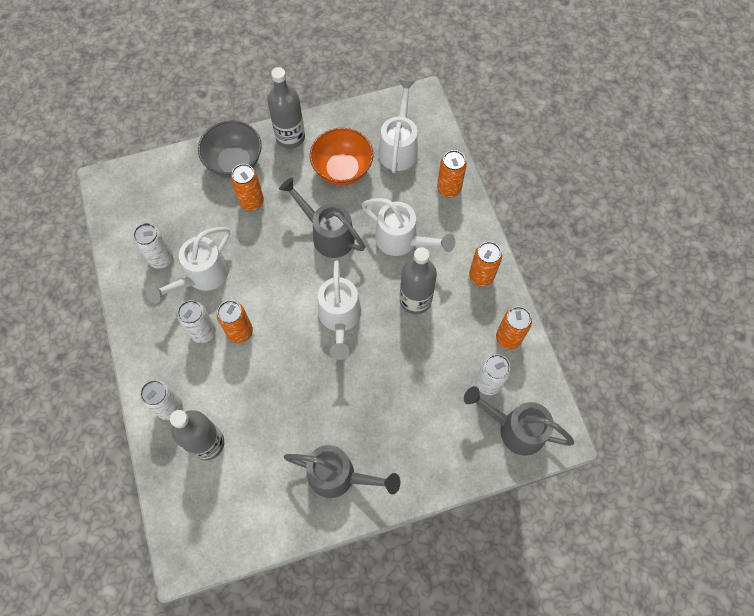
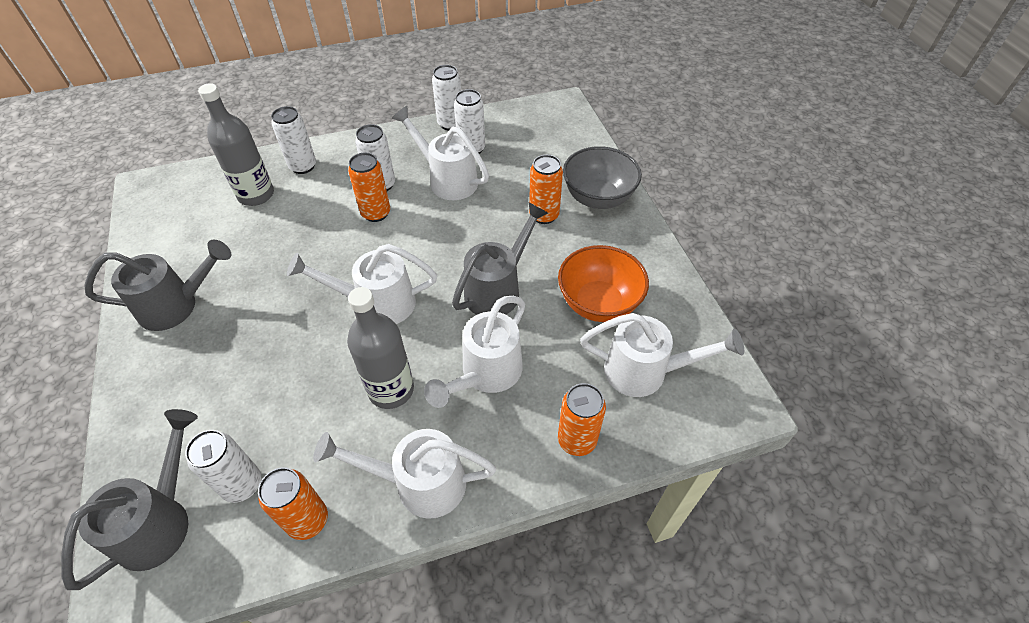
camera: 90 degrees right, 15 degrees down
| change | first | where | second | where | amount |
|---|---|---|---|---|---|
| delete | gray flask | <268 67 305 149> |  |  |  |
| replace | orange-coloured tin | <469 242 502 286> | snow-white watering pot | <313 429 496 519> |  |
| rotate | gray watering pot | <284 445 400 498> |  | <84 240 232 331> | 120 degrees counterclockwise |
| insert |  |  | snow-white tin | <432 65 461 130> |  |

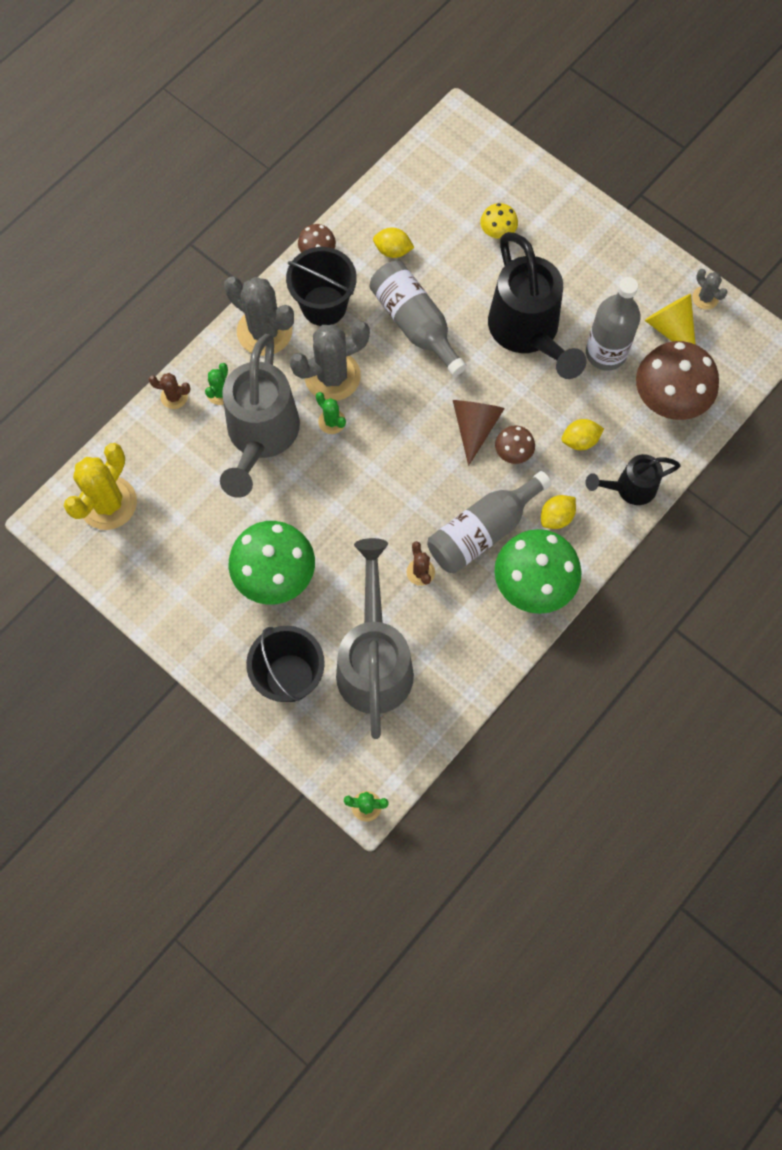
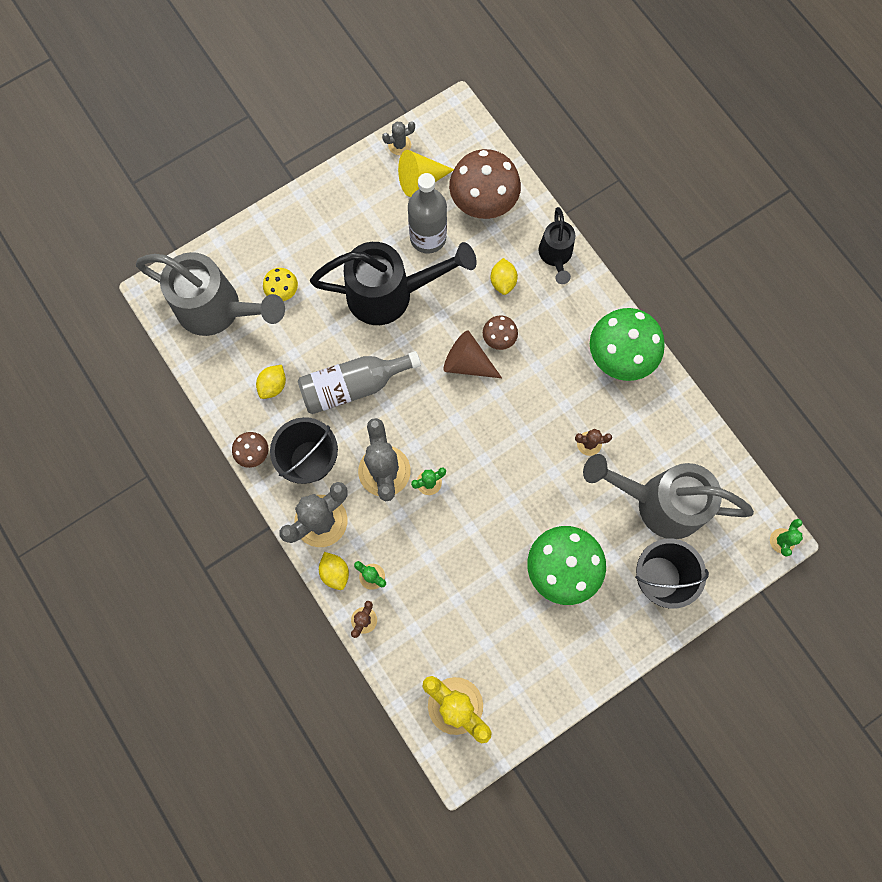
camera: 75 degrees left, 5 degrees up
| change | first | where | second | where | amount |
|---|---|---|---|---|---|
| move | gray watering pot | <220 334 300 498> |  | <136 252 285 336> |  |
| delete | gray flask | <427 471 551 574> |  |  |  |
| move | golden citrus fruit | <541 495 576 529> |  | <319 552 349 590> |  |

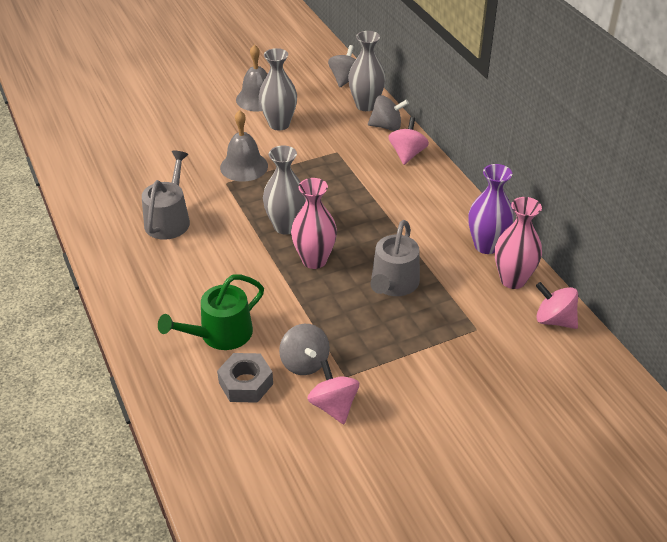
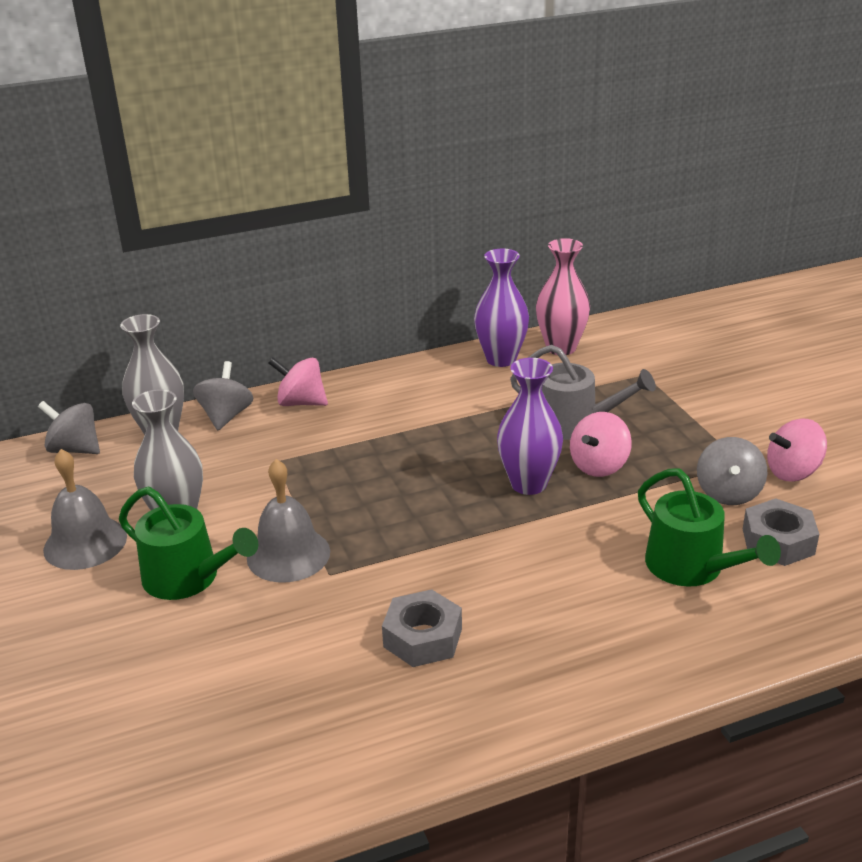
camera: 85 degrees left, 10 degrees down
| change | first | where | second | where | amount |
|---|---|---|---|---|---|
| delete | gray tall vase | <263 145 306 235> |  |  |  |
| replace | gray watering pot | <142 151 190 240> | gray nut | <382 589 462 667> |  |
| recolor | rosy tall vase | <291 178 337 269> | royal purple tall vase | <497 358 563 495> |  |
| move | rosy whirligig | <536 282 578 329> |  | <570 412 632 477> |  |
| rotate | gray whirligig | <279 324 330 375> |  | <697 437 767 505> | 120 degrees clockwise |
| insert |  |  | leaf-green watering pot | <119 487 258 600> |  |

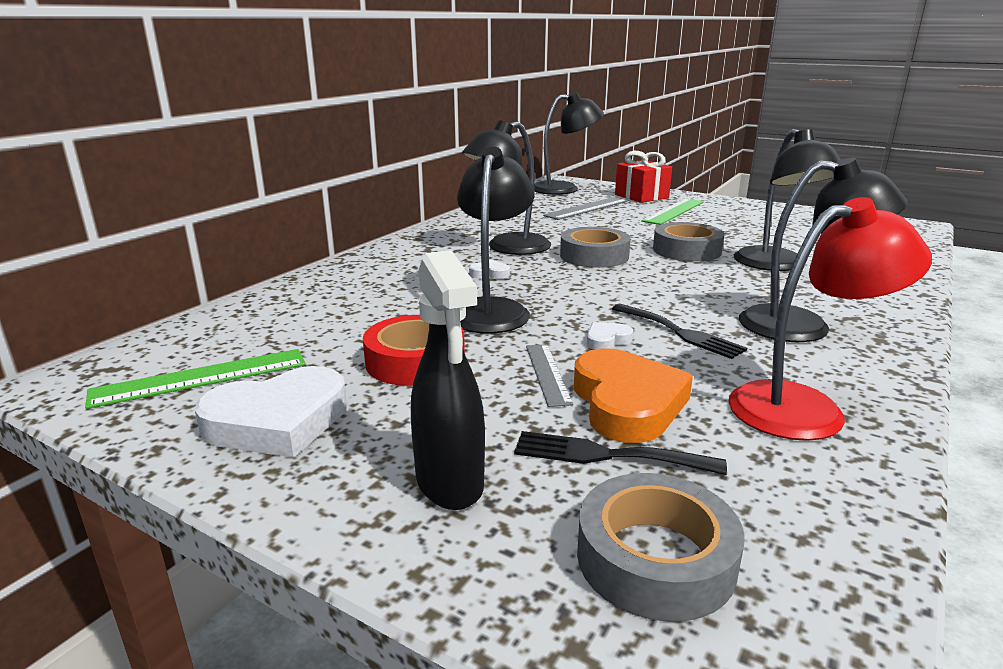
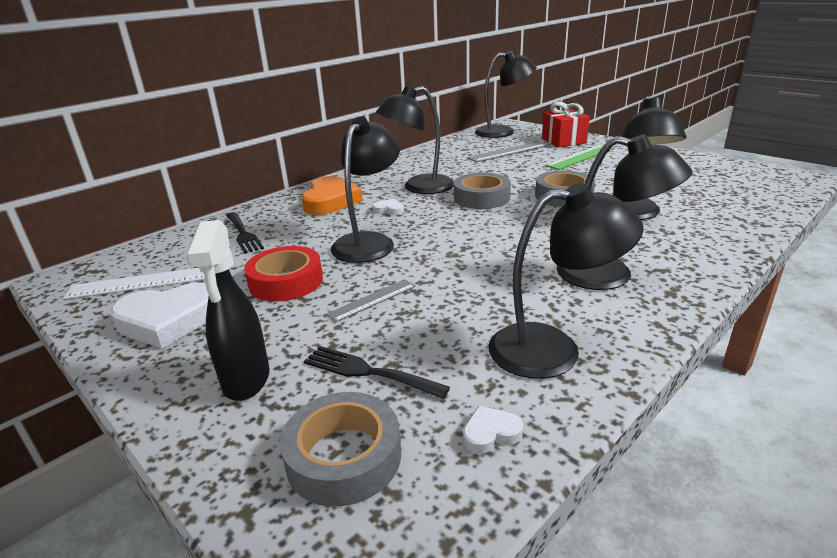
camera: 15 degrees right, 5 degrees up
| change | first | where | second | where | amount |
|---|---|---|---|---|---|
| recolor | crimson lamp | <728 197 932 441> | ebony lamp | <488 183 644 379> |  |
| move | ebony dinner fork | <612 304 747 359> |  | <226 212 264 254> |  |
| move | snow-white love heart | <587 322 634 350> |  | <463 405 523 454> |  |
| rotate | gray straightedge | <526 344 573 407> |  | <326 279 416 323> | 45 degrees clockwise |
| move | orange-coloured love heart | <574 348 693 443> |  | <302 176 362 215> |  |
| recolor | leaf-green straightedge | <85 349 306 409> | snow-white straightedge | <63 268 205 299> |  |

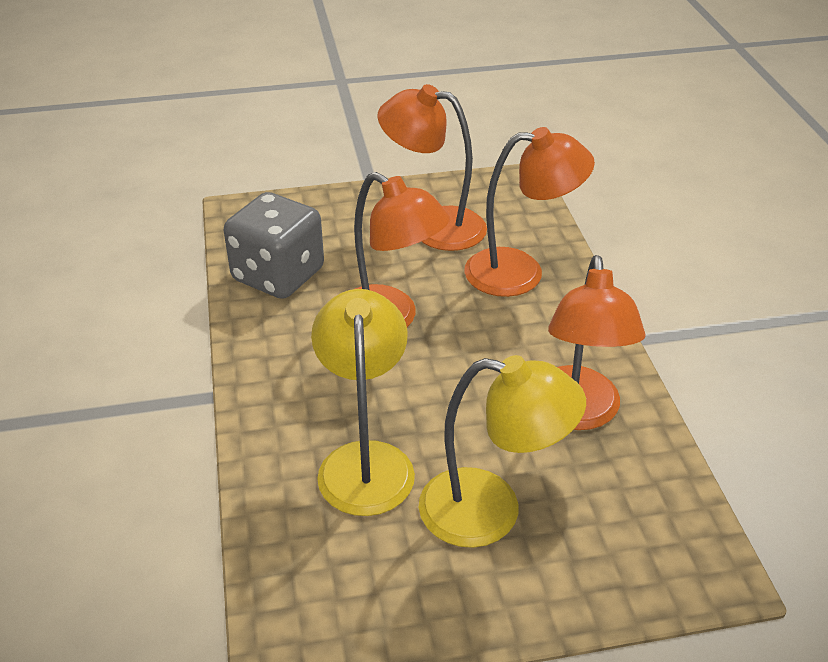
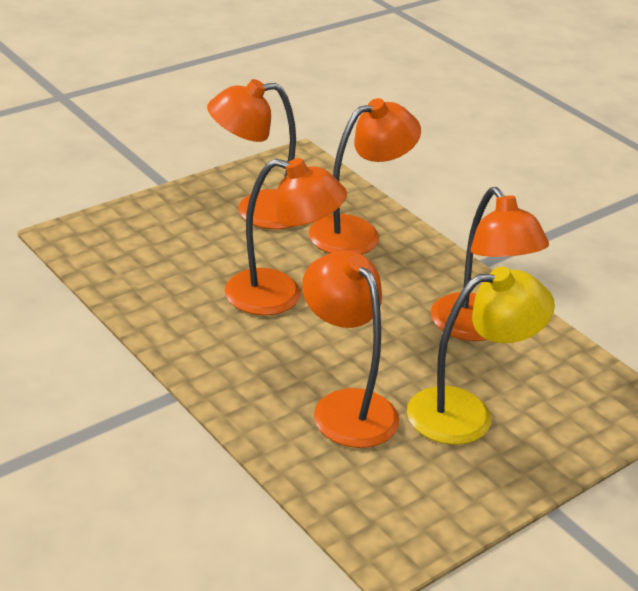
camera: 30 degrees left, 5 degrees down
| change | first | where | second | where | amount |
|---|---|---|---|---|---|
| delete | gray game die | <224 192 324 299> |  |  |  |
| recolor | golden lamp | <311 289 415 516> | orange-coloured lamp | <302 250 399 448> |  |

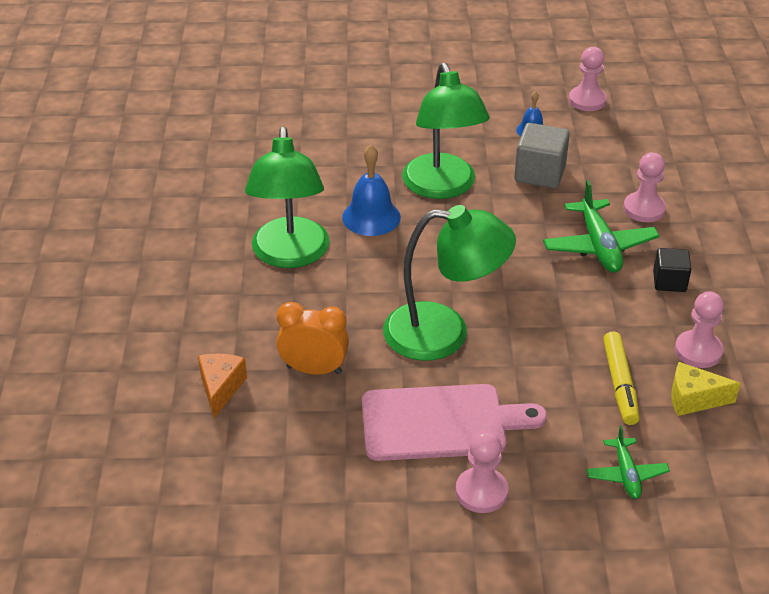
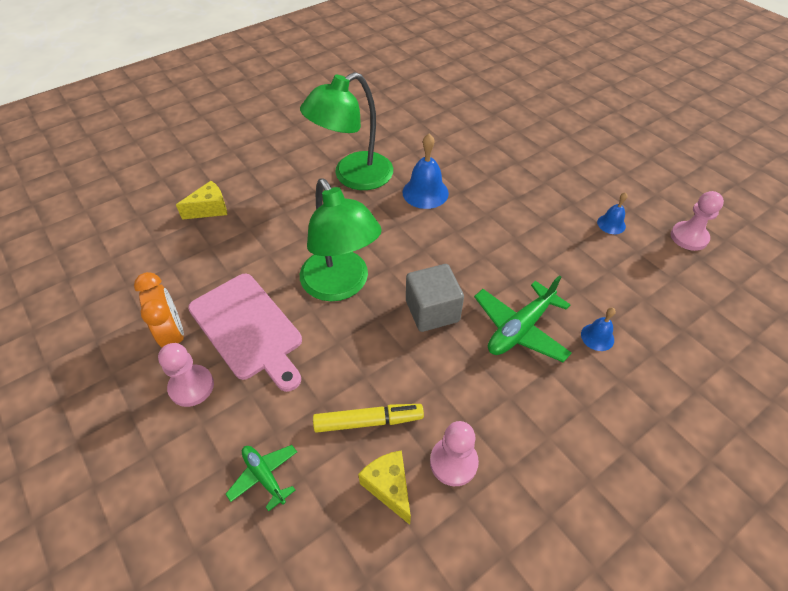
camera: 55 degrees right, 10 degrees up
| change | first | where | second | where | amount |
|---|---|---|---|---|---|
| delete | leaf-green lamp | <402 63 490 199> |  |  |  |
| move | gray cube | <514 123 570 188> |  | <406 264 464 332> |  |
| replace | rosy chess pawn | <623 152 666 222> | cobalt hand bell | <581 307 616 351> |  |
| delete | ebony cube | <653 248 691 292> |  |  |  |
| move | orange-coloured clock | <276 302 349 375> |  | <134 272 184 348> |  |
| rotate | golden felt pen | <603 331 640 425> |  | <313 404 424 433> | 150 degrees counterclockwise |
| recolor | orange-coloured cheese wedge | <198 353 247 418> | golden cheese wedge | <176 181 227 220> |  |
| rotate | leaf-green toy plane | <586 425 670 499> |  | <226 445 297 511> | 90 degrees clockwise |

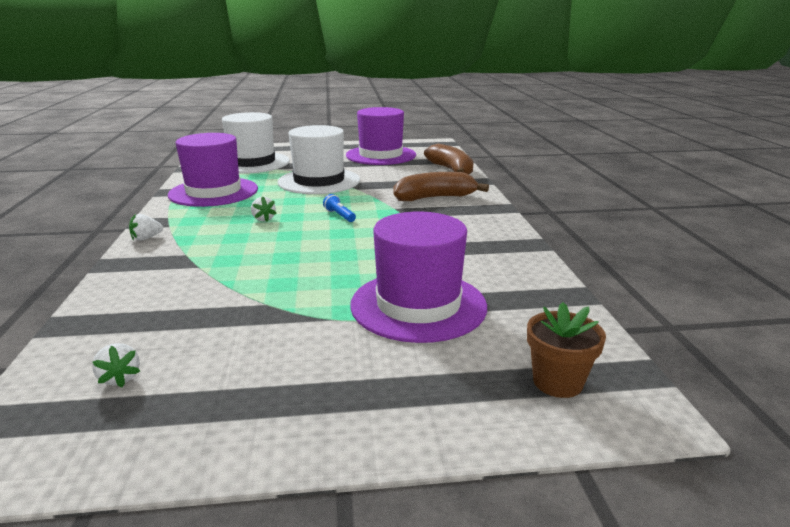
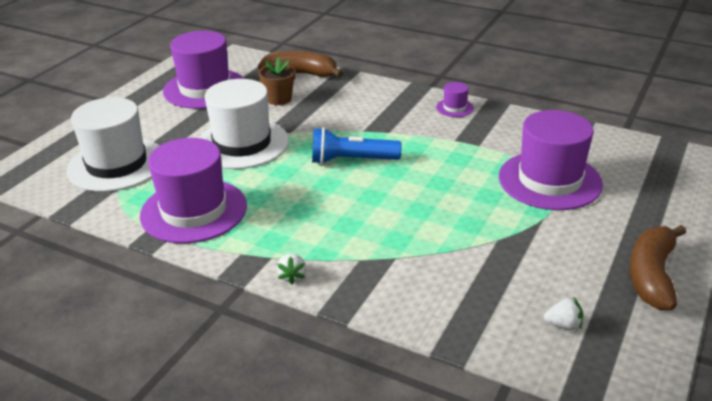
camera: 55 degrees left, 10 degrees up
| change | first | where | second | where | amount |
|---|---|---|---|---|---|
| move | russet banana | <393 172 489 201> |  | <629 225 686 310> |  |
| resize | cobalt pocket torch | <323 194 356 222> |  | <312 127 402 164> | x2.01 |
| delete | snow-white toy strawberry | <251 196 277 222> |  |  |  |
| move | russet flower pot | <527 302 606 398> |  | <258 57 296 105> |  |
| insert |  |  | royal purple tall hat | <436 82 474 117> |  |

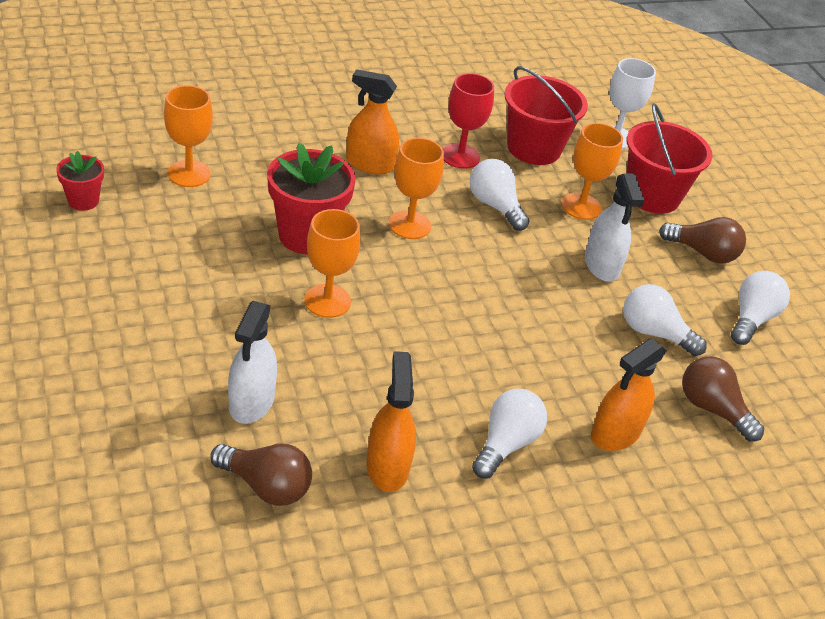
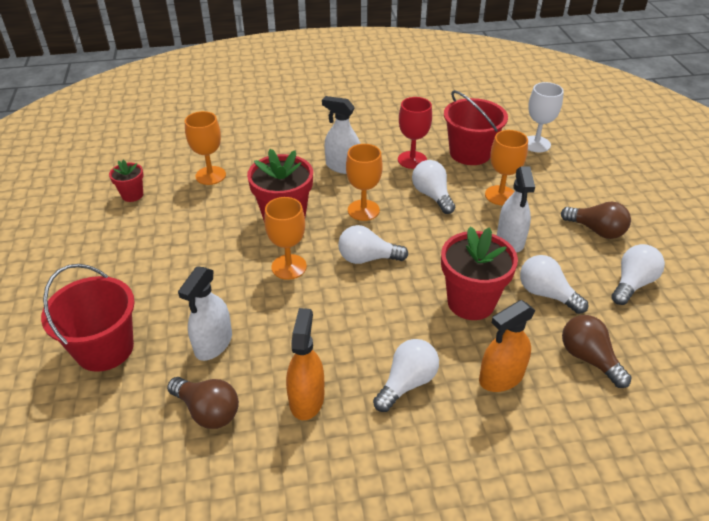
camera: 15 degrees right, 0 degrees up
| change | first | where | second | where | amount |
|---|---|---|---|---|---|
| recolor | orange-coloured sprayer | <346 69 399 175> | snow-white sprayer | <322 96 361 174> |  |
| move | crimson bucket | <626 103 713 214> |  | <41 264 135 372> |  |
| insert |  |  | snow-white lightbulb | <338 225 408 264> |  |
| insert |  |  | crimson flower pot | <441 227 518 320> |  |

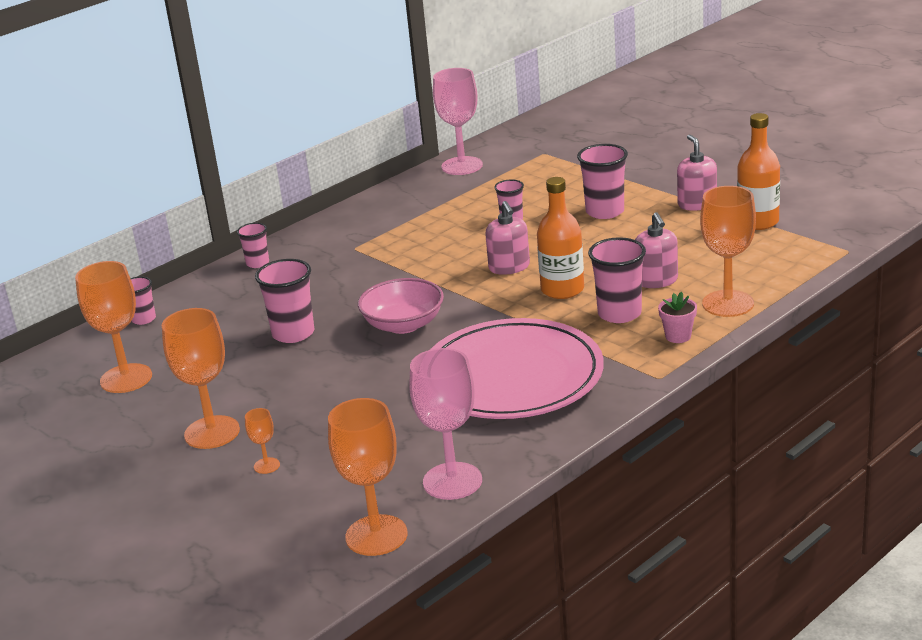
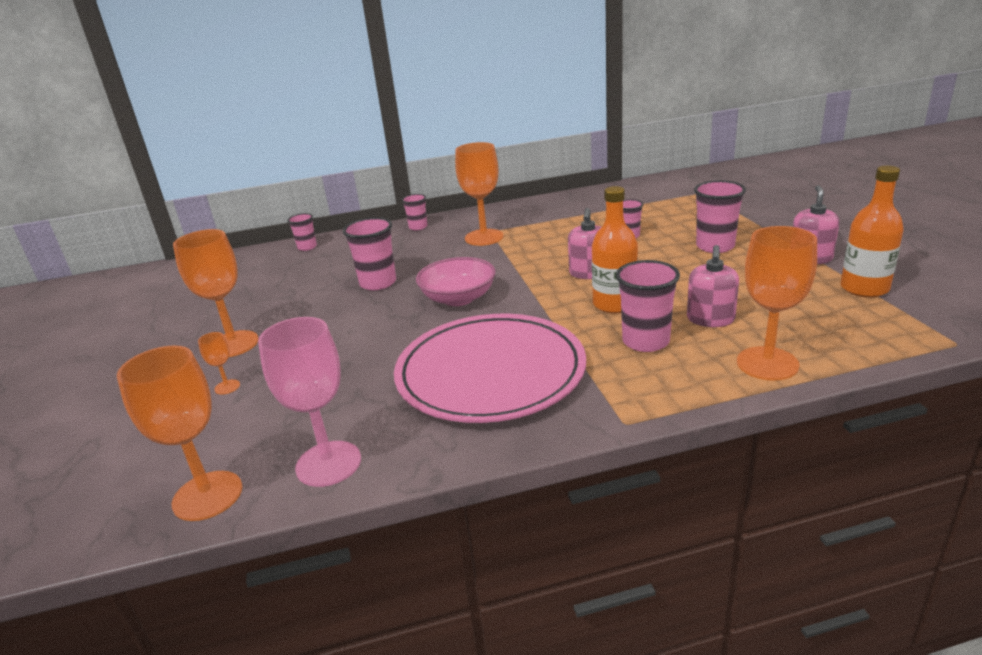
camera: 30 degrees right, 0 degrees up
| change | first | where | second | where | amount |
|---|---|---|---|---|---|
| delete | rosy chalice | <433 68 483 175> |  |  |  |
| move | orange-coloured chalice | <75 261 152 393> |  | <455 142 504 246> |  |
| delete | rosy flower pot | <658 291 697 343> |  |  |  |

